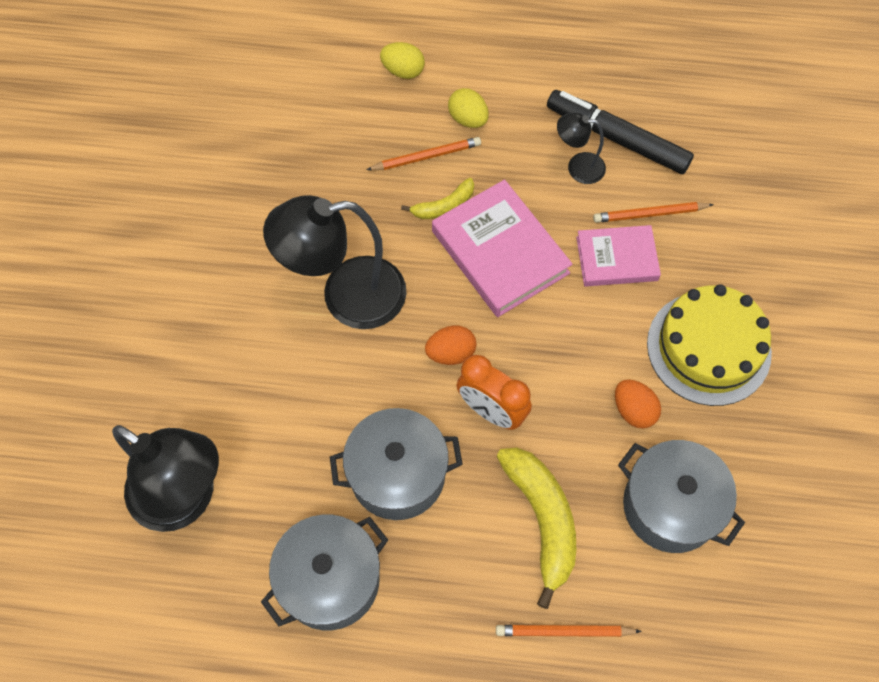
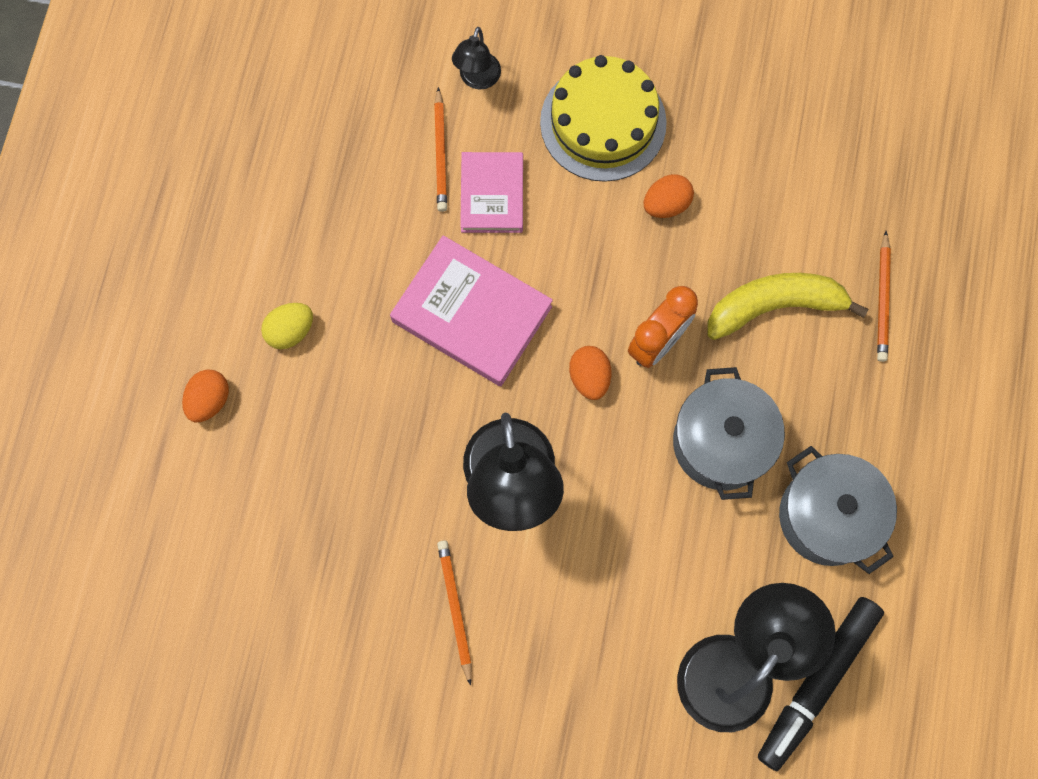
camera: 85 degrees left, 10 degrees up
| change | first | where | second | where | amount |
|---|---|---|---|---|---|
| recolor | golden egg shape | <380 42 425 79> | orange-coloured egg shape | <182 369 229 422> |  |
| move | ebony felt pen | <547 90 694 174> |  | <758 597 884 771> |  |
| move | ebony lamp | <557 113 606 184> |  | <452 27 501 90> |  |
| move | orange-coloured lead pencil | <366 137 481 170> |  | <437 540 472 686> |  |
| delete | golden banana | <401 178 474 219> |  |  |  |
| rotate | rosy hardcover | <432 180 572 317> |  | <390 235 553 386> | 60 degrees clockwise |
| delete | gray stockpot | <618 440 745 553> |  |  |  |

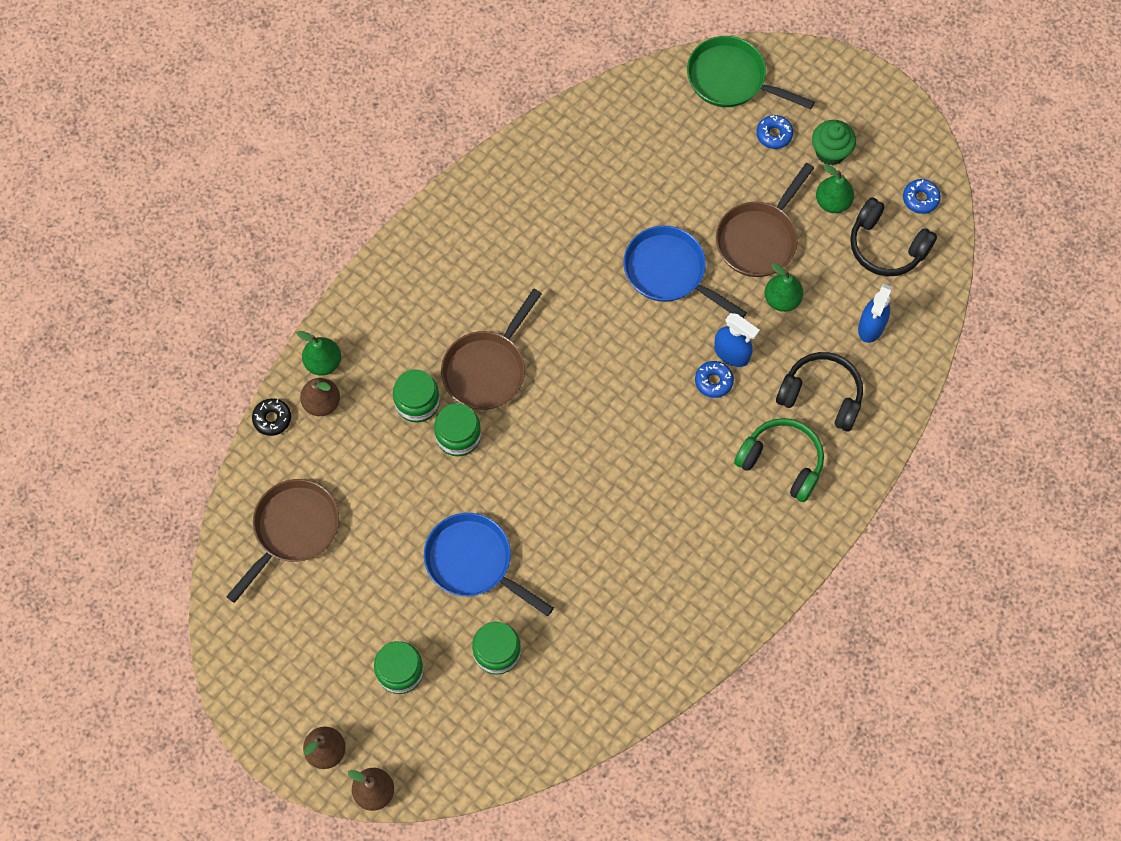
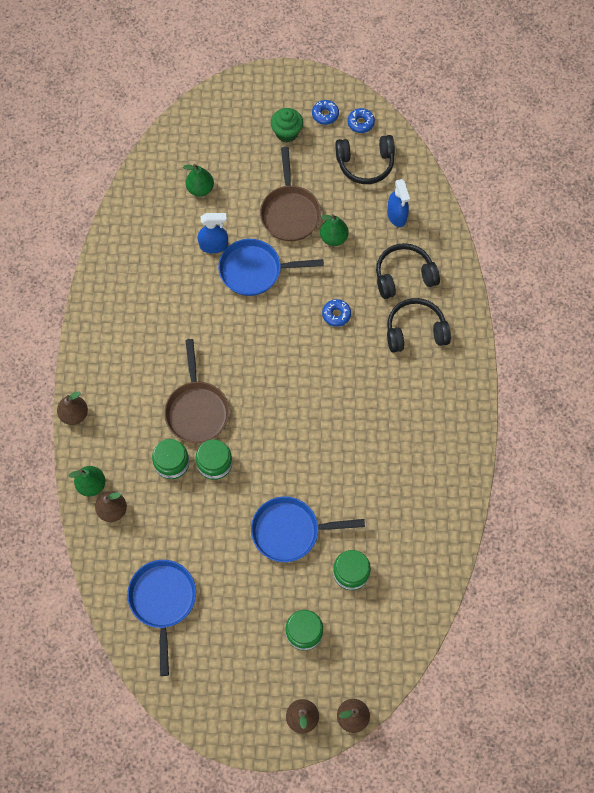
camera: 40 degrees left, 0 degrees up
| change | first | where | second | where | amount |
|---|---|---|---|---|---|
| delete | leaf-green pan | <687 36 815 109> |  |  |  |
| move | cobalt glazed donut | <756 115 793 149> |  | <312 100 339 125> |  |
| move | leaf-green pear fruit | <816 164 854 213> |  | <183 164 214 197> |  |
| move | cobalt sprayer | <714 313 760 367> |  | <198 213 228 253> |  |
| delete | ebony glazed donut | <252 398 291 436> |  |  |  |
| recolor | leaf-green headphones | <734 418 824 502> | ebony headphones | <387 298 451 353> |  |
| recolor | russet pan | <226 479 339 603> | cobalt pan | <127 560 196 676> |  |
| insert |  |  | russet pear fruit | <57 392 88 425> |  |

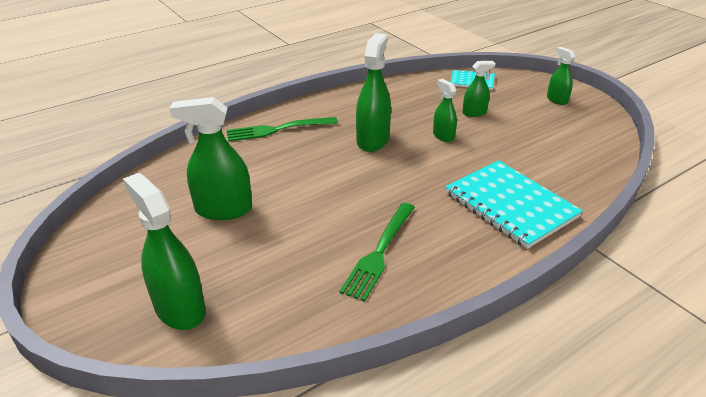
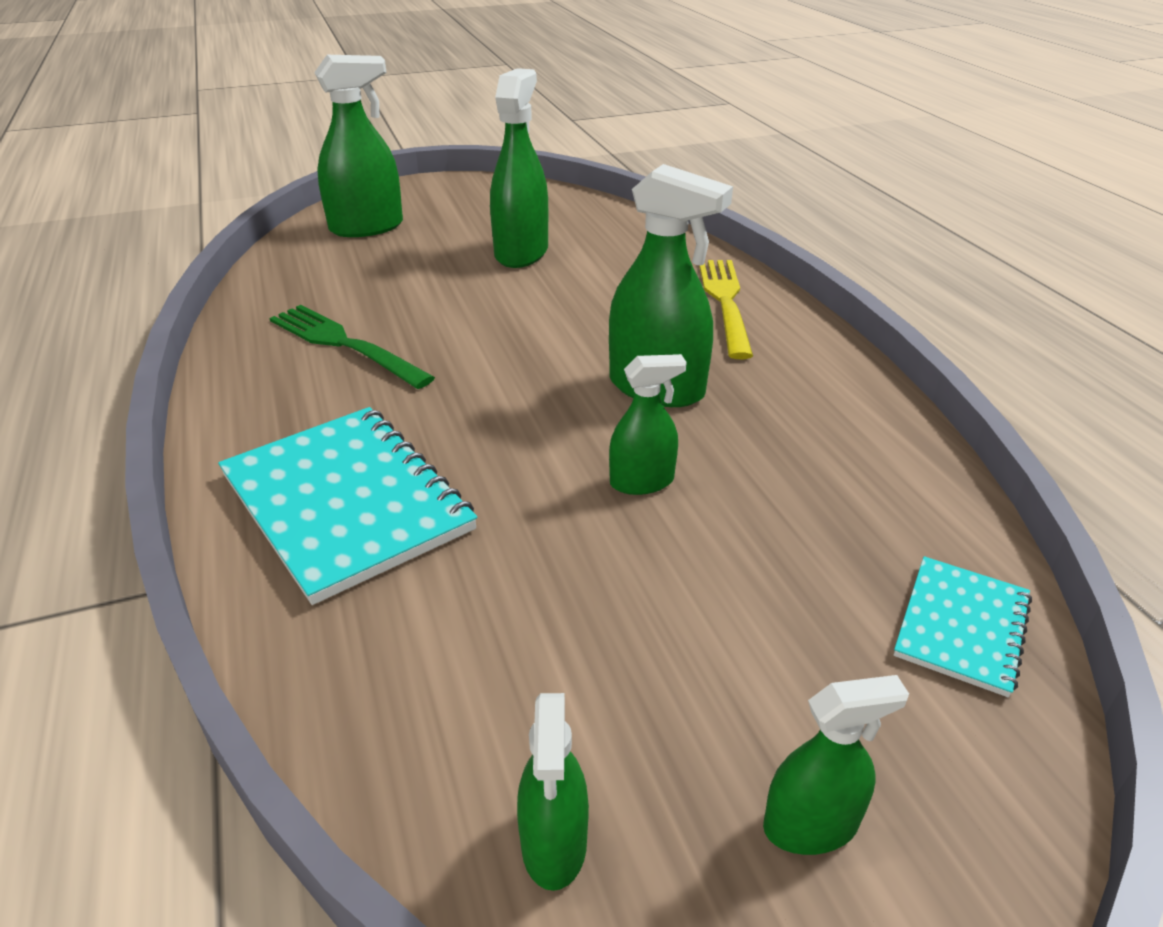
camera: 105 degrees right, 0 degrees up
| change | first | where | second | where | amount |
|---|---|---|---|---|---|
| move | leaf-green sprayer | <462 61 495 117> |  | <517 693 589 891> |  |
| recolor | leaf-green dinner fork | <227 117 338 142> | golden dinner fork | <699 260 753 359> |  |
| rotate | turquoise notepad | <445 160 583 249> |  | <218 407 477 605> | 75 degrees clockwise |

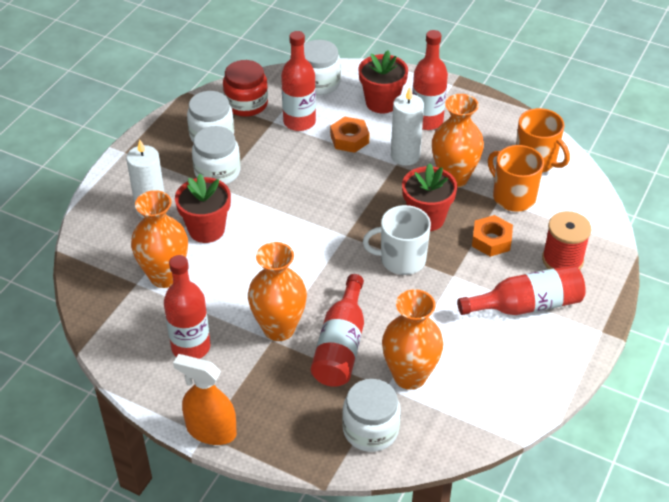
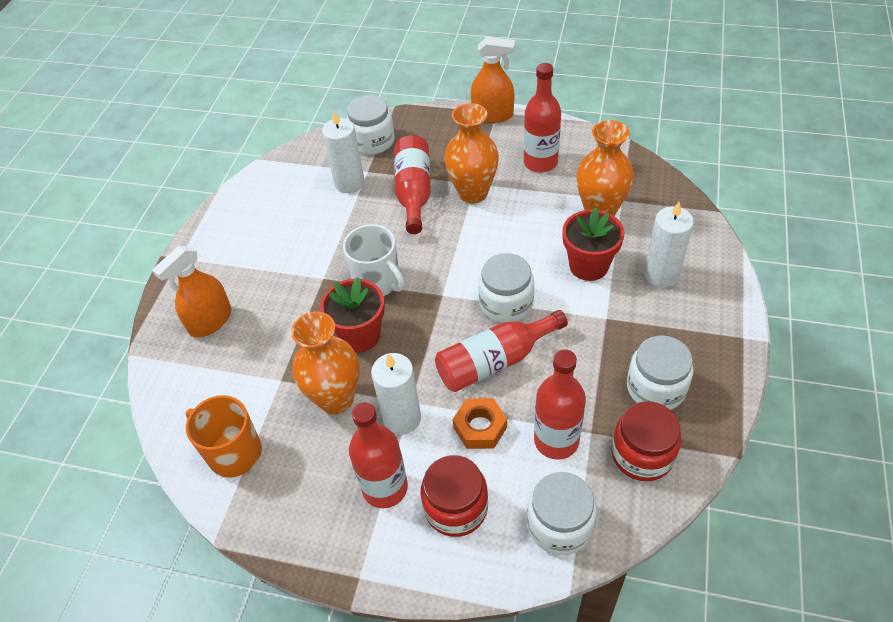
camera: 170 degrees right, 5 degrees up
| change | first | where | second | where | amount |
|---|---|---|---|---|---|
| replace | crimson flower pot | <358 50 408 113> | crimson jam jar | <421 455 488 537> |  |
| move | snow-white jam jar | <192 126 240 184> |  | <478 253 534 323> |  |
| delete | orange-coloured mug | <488 145 544 212> |  |  |  |
| rotate | snow-white mug | <363 205 431 275> |  | <343 224 405 296> | 60 degrees clockwise |
| replace | crimson reel of thread | <542 211 591 270> | orange-coloured sprayer | <152 246 232 338> |  |
| delete | orange-coloured nut | <472 215 513 257> |  |  |  |
| move | crimson flask | <457 265 586 315> |  | <435 310 568 392> |  |
| replace | orange-coloured tall vase | <382 289 443 390> | snow-white pillar candle | <322 111 365 193> |  |

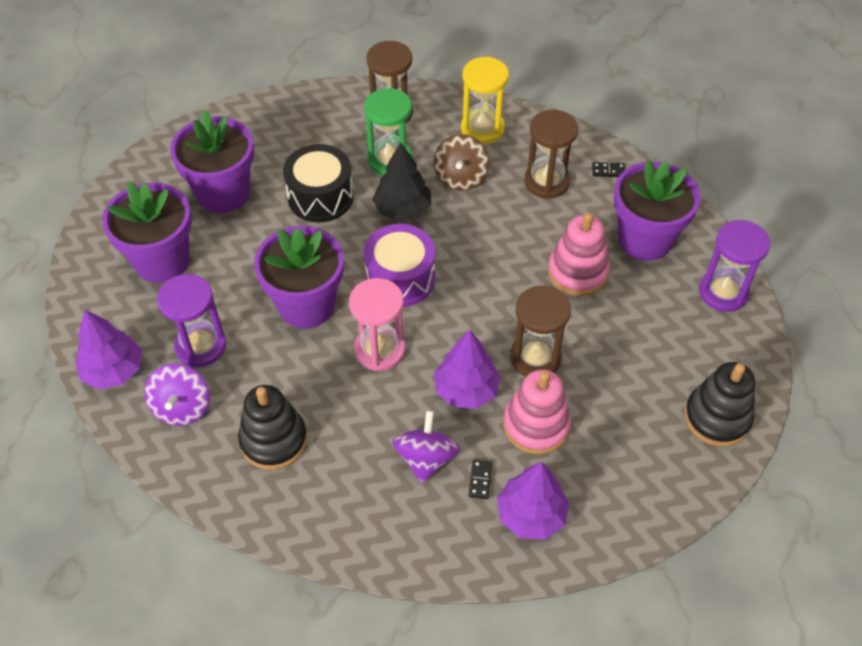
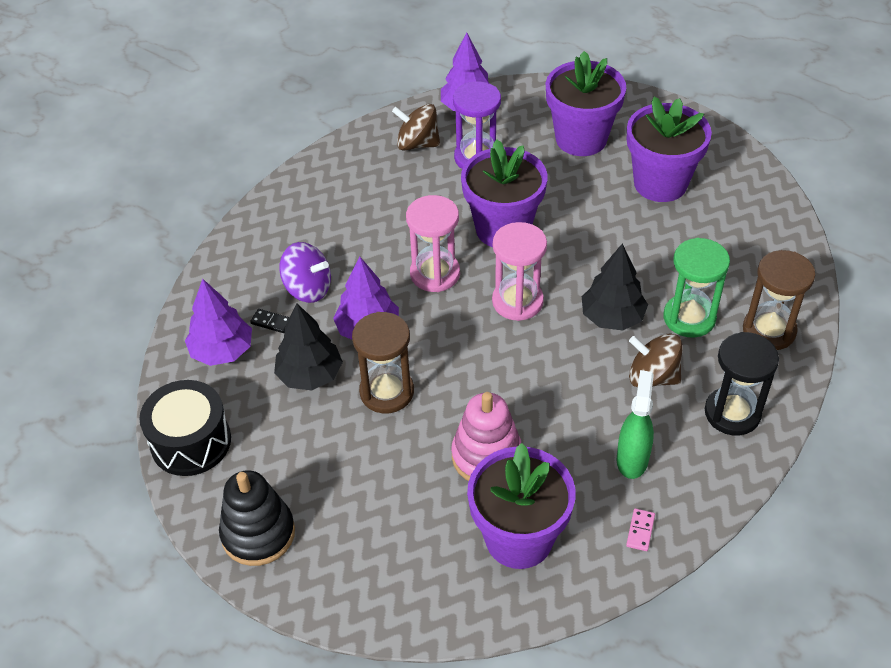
camera: 105 degrees right, 5 degrees down
| change | first | where | second | where | amount |
|---|---|---|---|---|---|
| recolor | golden sand timer | <461 57 509 144> | ebony sand timer | <705 332 779 436> |  |
| replace | russet sand timer | <524 109 578 199> | leaf-green sprayer | <617 370 654 479> |  |
| move | ebony toy drum | <283 144 354 223> |  | <139 380 231 476> |  |
| recolor | ebony domino | <592 162 626 177> | rosy domino | <626 508 655 551> |  |
| delete | royal purple sand timer | <699 220 770 312> |  |  |  |
| replace | royal purple toy drum | <363 224 436 307> | rosy sand timer | <492 222 547 321> |  |
| recolor | royal purple whirligig | <144 363 210 426> | russet whirligig | <392 104 440 151> |  |
| replace | rosy stacking rings | <503 369 571 454> | ebony fir tree | <274 303 343 390> |  |
| delete | ebony stacking rings | <238 385 307 470> |  |  |  |

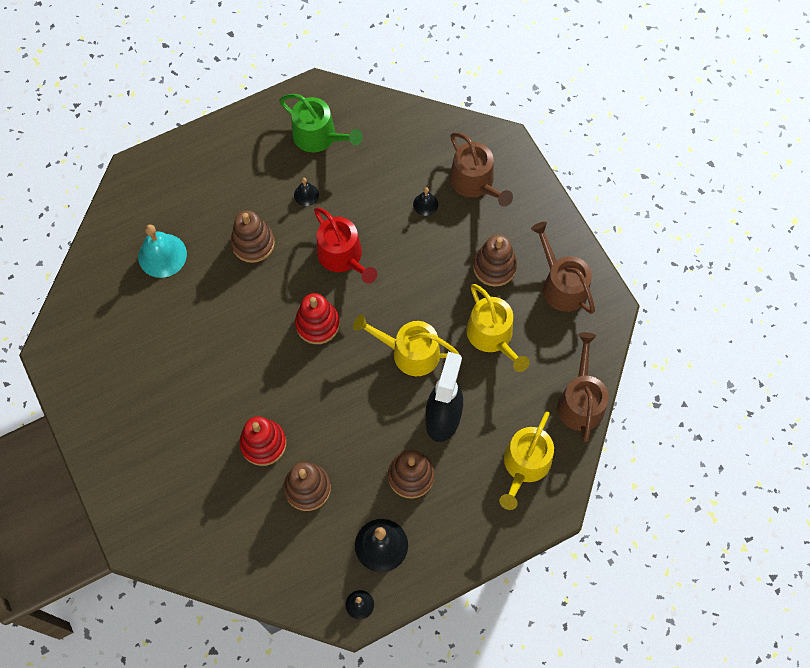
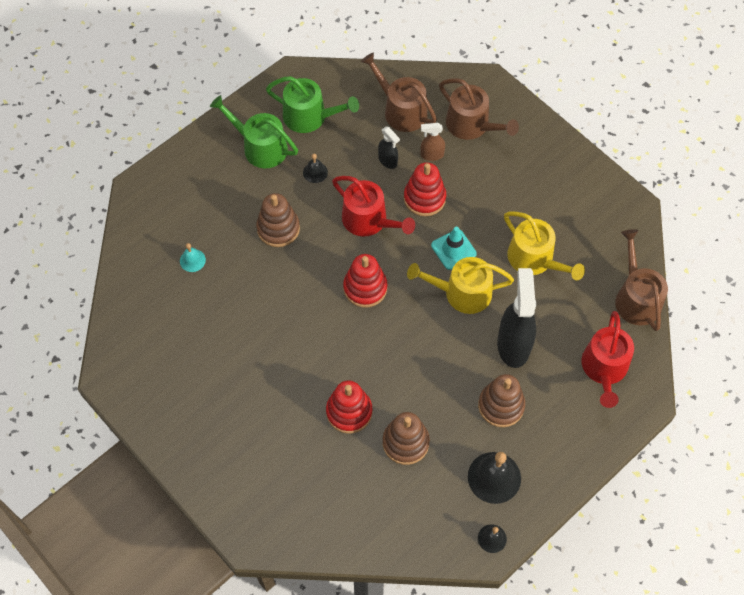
camera: 15 degrees left, 5 degrees down
| change | first | where | second | where | amount |
|---|---|---|---|---|---|
| replace | ebony hand bell | <413 187 438 216> | russet sprayer | <421 123 445 161> |  |
| move | russet watering pot | <531 222 595 314> |  | <361 52 437 132> |  |
| resize | turquoise hand bell | <138 225 187 278> |  | <180 243 206 272> | x0.53 |
| delete | russet stacking rings | <473 235 517 287> |  |  |  |
| recolor | golden watering pot | <499 411 554 510> | crimson watering pot | <582 311 634 408> |  |
| insert |  |  | leaf-green watering pot | <210 95 298 168> |  |
| insert |  |  | ebony sprayer | <378 127 400 169> |  |
| insert |  |  | crimson stacking rings | <404 162 446 216> |  |
| insert |  |  | turquoise road cone | <431 227 477 270> |  |

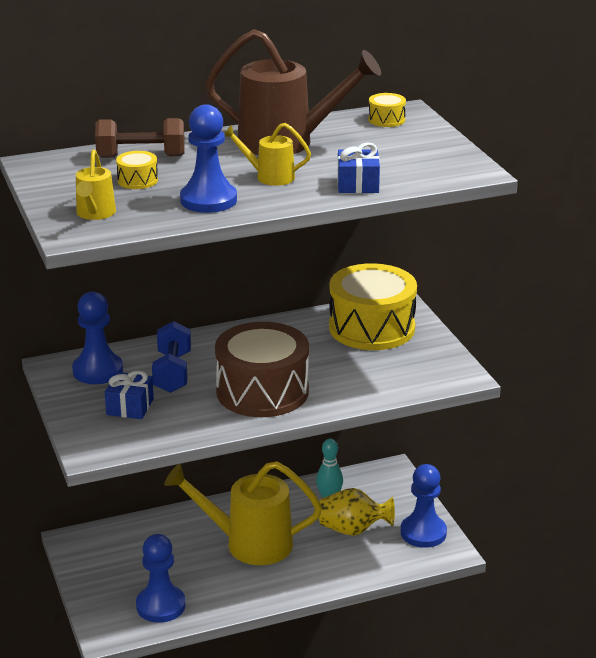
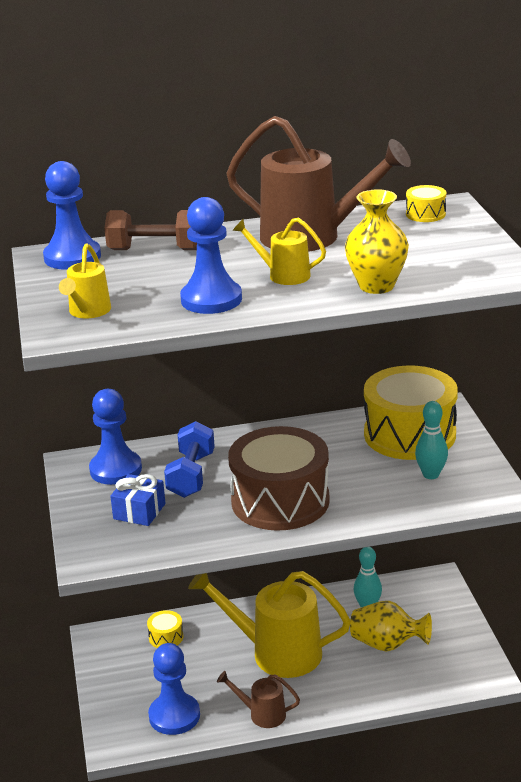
camera: 10 degrees right, 0 degrees up
| change | first | where | second | where | amount |
|---|---|---|---|---|---|
| replace | cobalt present | <337 142 380 193> | golden tall vase | <345 189 409 294> |  |
| move | golden toy drum | <116 151 158 189> |  | <147 610 183 648> |  |
| move | cobalt chess pawn | <401 464 447 548> |  | <43 161 101 270> |  |
| insert |  |  | turquoise tenpin | <415 401 448 479> |  |
| insert |  |  | russet watering pot | <217 671 300 728> |  |

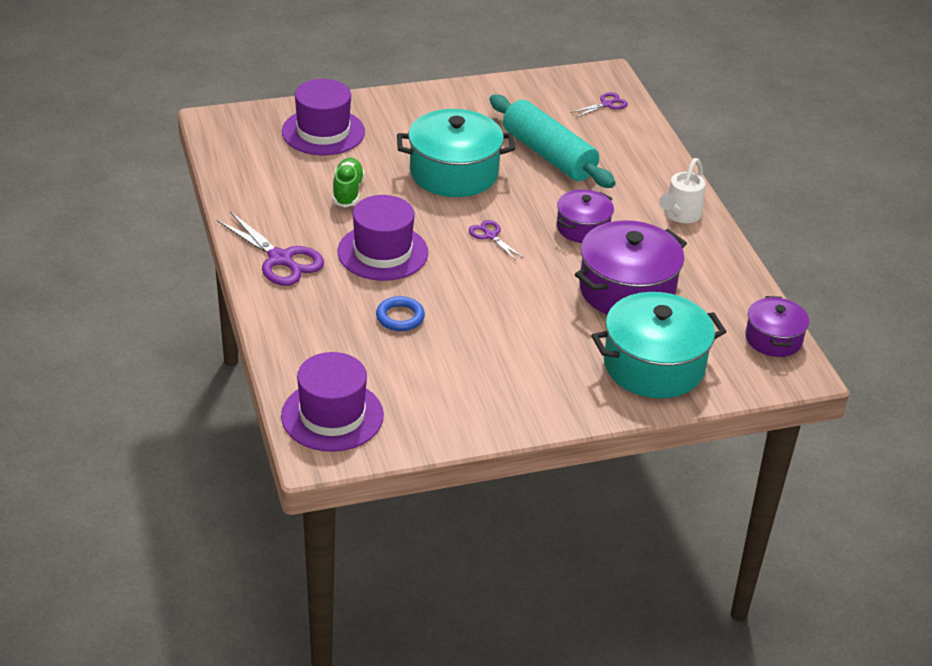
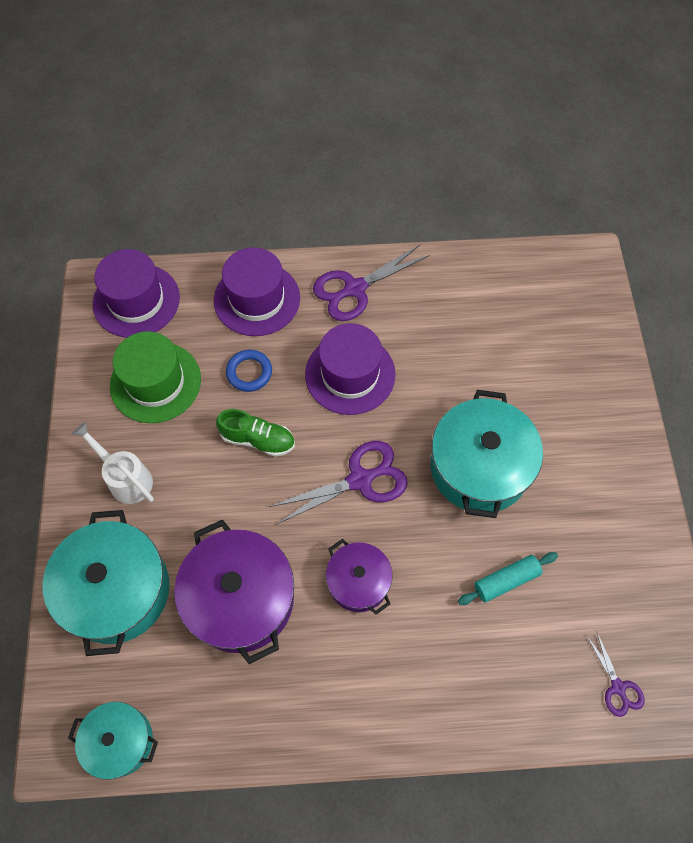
camera: 105 degrees right, 25 degrees up
| change | first | where | second | where | amount |
|---|---|---|---|---|---|
| move | royal purple tall hat | <282 79 365 155> |  | <214 247 300 336> |  |
| resize | turquoise dough roller | <489 95 616 188> |  | <458 552 558 605> | x0.50 |
| move | leaf-green shoe | <333 158 365 207> |  | <216 409 295 457> |  |
| move | snow-white watering pot | <659 158 705 223> |  | <72 422 154 504> |  |
| resize | royal purple pair of scissors | <469 220 523 260> |  | <269 441 407 525> | x1.87 |
| recolor | royal purple stockpot | <745 296 809 357> | turquoise stockpot | <68 702 158 780> |  |
| insert |  |  | leaf-green tall hat | <110 331 201 423> |  |

